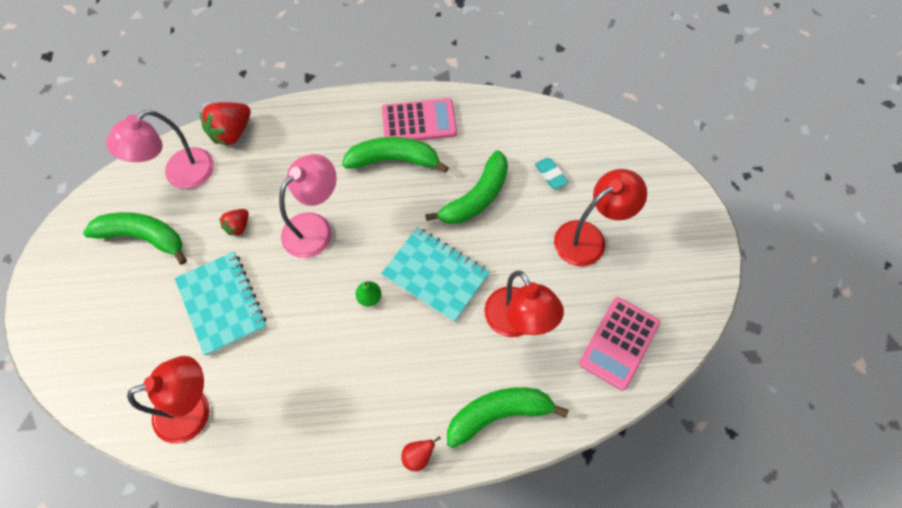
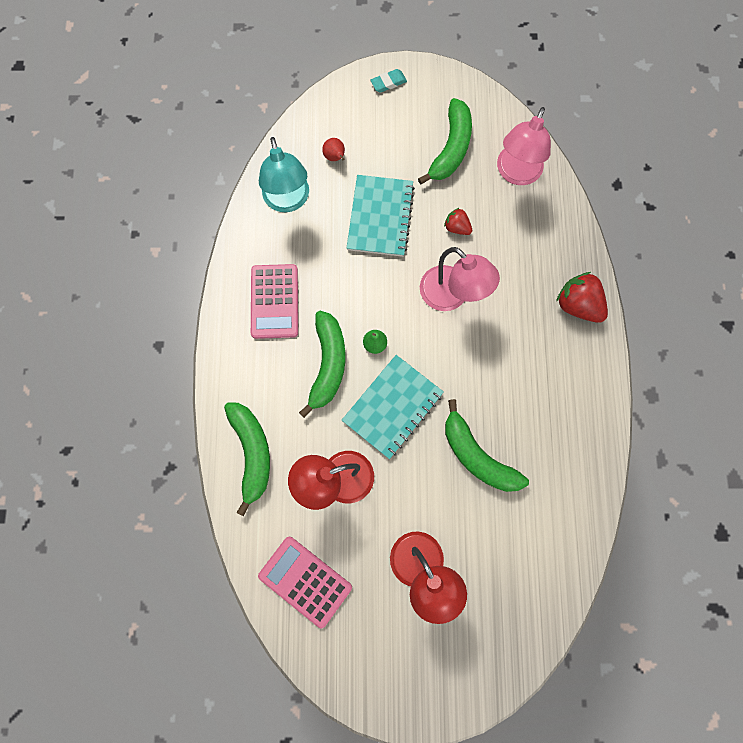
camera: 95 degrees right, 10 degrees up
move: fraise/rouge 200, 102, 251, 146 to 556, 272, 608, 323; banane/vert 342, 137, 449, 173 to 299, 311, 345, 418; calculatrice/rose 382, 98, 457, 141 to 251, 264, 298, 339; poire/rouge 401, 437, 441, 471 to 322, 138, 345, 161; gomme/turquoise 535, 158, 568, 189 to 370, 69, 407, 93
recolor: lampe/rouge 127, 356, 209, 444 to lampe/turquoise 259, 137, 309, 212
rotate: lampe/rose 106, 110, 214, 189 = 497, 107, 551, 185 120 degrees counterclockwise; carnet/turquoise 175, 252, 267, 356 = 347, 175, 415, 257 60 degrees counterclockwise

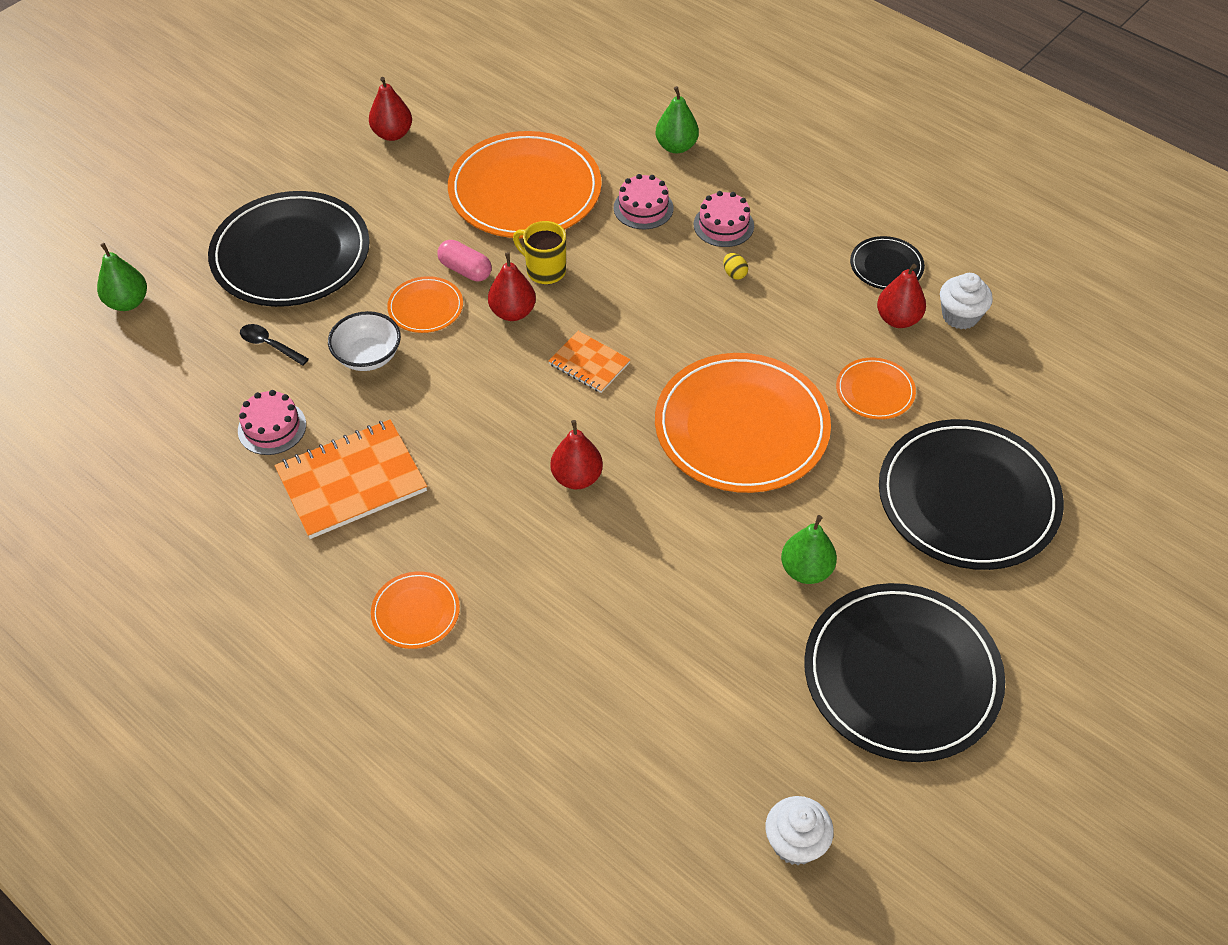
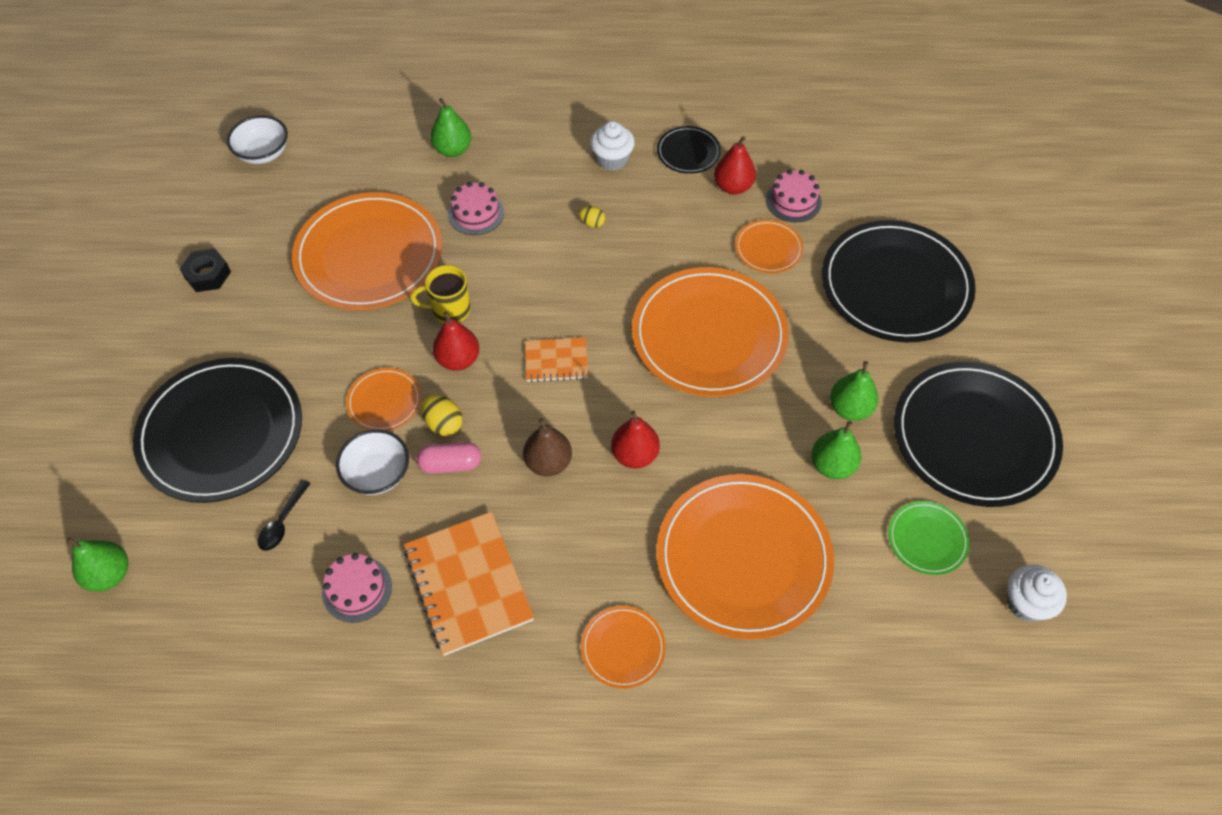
camera: 40 degrees left, 5 degrees up
insert: bol/blanc 227, 115, 288, 164; œuf/jaune 422, 394, 463, 436; poire/marron 523, 418, 572, 476; assiette/orange 656, 474, 834, 640; poire/vert 811, 421, 861, 479; assiette/vert 888, 501, 970, 575
move: gélule/rose 437, 240, 492, 281 to 417, 442, 481, 473; gâteau/rose 694, 191, 754, 247 to 766, 170, 822, 222; muffin/blanc 940, 273, 993, 329 to 590, 121, 635, 171
replace: poire/rouge 369, 77, 412, 141 to écrou/noir 180, 249, 231, 292
rotate: cuillère/noir 240, 324, 309, 366 = 258, 480, 311, 551 60 degrees counterclockwise; carnet/orange 274, 419, 427, 539 = 404, 512, 534, 656 45 degrees counterclockwise

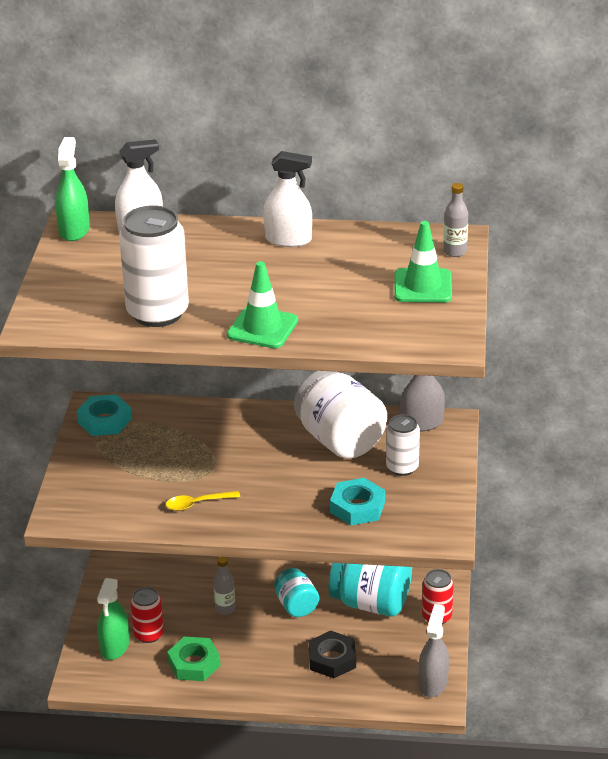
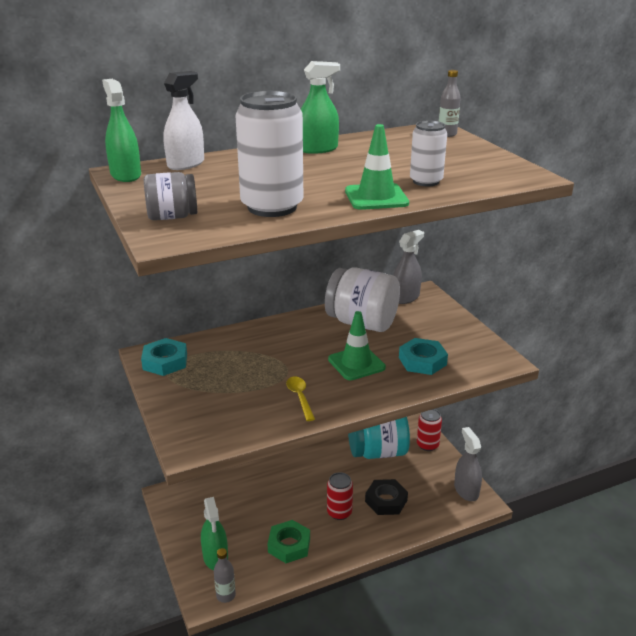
camera: 30 degrees left, 5 degrees down
delete: bocal/turquoise 274, 568, 319, 617
insert: bocal/gris 144, 172, 197, 220
move: canette/rouge 130, 587, 164, 643 to 327, 472, 353, 520; bouteille/gris 213, 557, 235, 615 to 214, 548, 236, 603; canette/blanc 386, 414, 420, 476 to 410, 120, 447, 186; cône de chantier/vert 395, 221, 452, 302 to 328, 311, 386, 380
recolor: vaporisateur/blanc 263, 151, 312, 247 to vaporisateur/vert 301, 61, 340, 154
rotate: cuillère/jaune 166, 491, 240, 511 = 286, 377, 315, 421 120 degrees clockwise

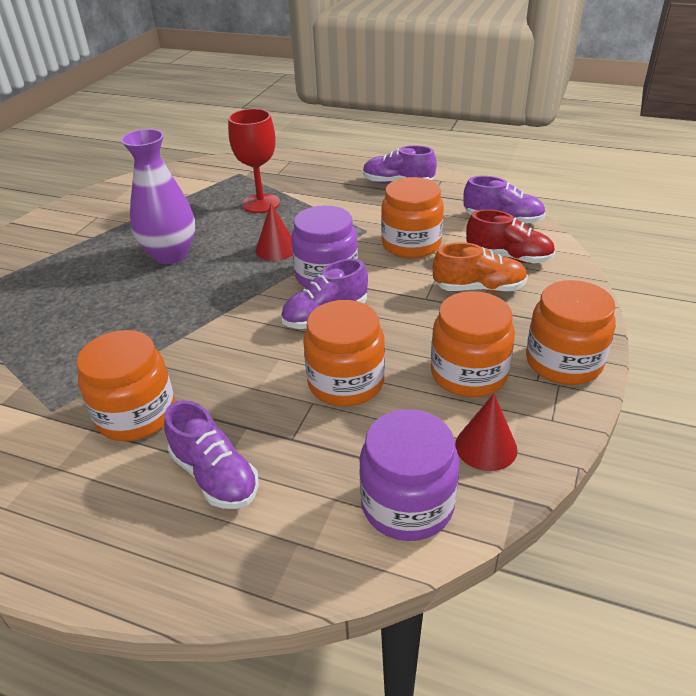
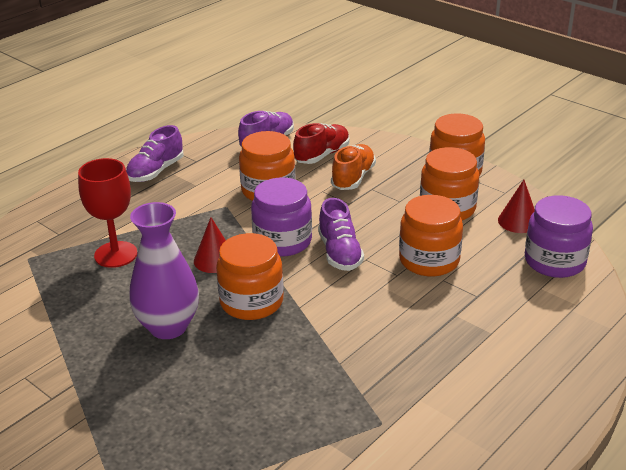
camera: 70 degrees left, 5 degrees down
delete: chaussure/violet 164, 400, 259, 509
move: bocal/orange 77, 330, 175, 441 to 216, 233, 284, 320

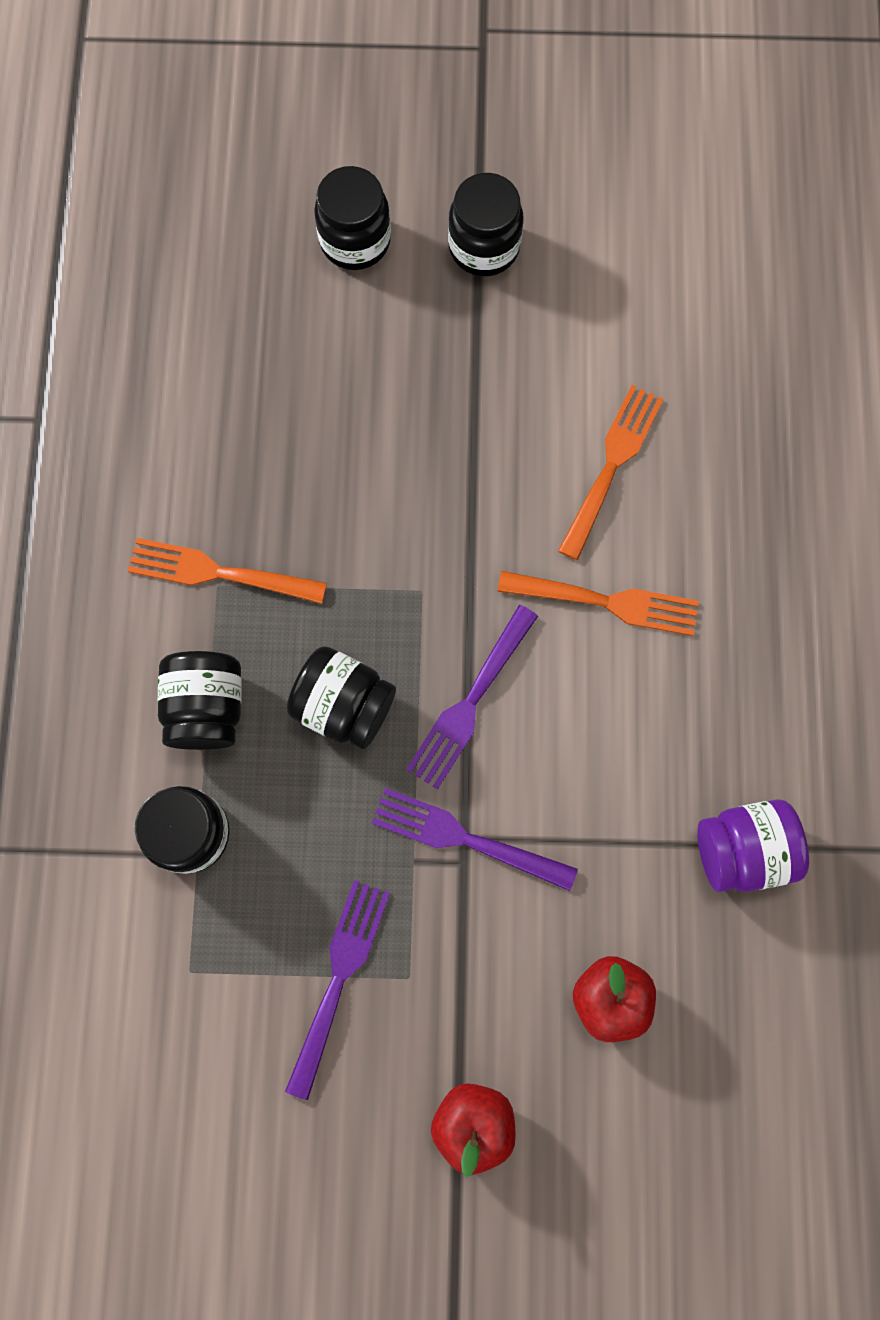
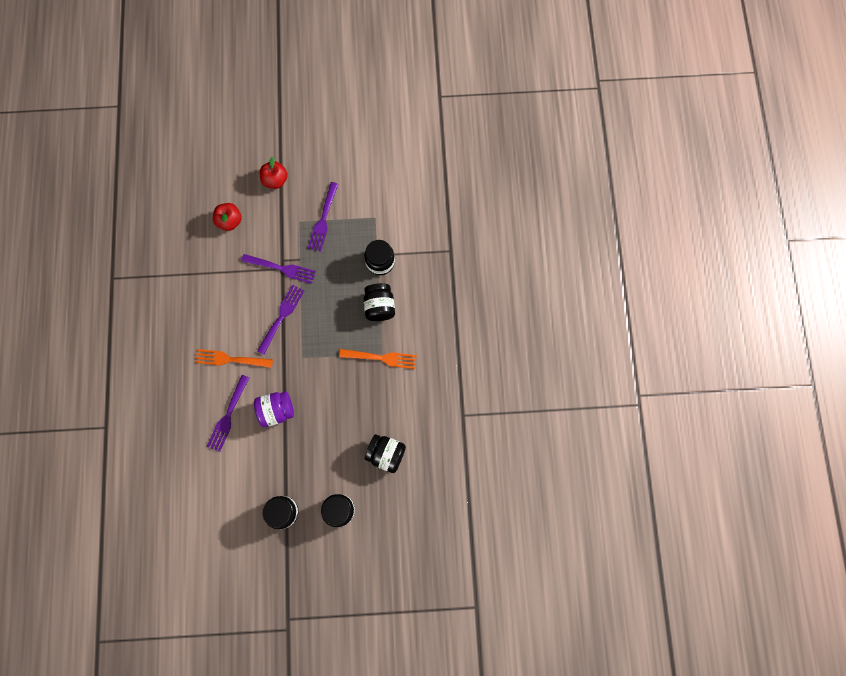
camera: 175 degrees right, 0 degrees up
move: bocal/noir 287, 646, 396, 749 to 365, 434, 406, 473; bocal/violet 697, 799, 809, 892 to 254, 391, 294, 427
recolor: fourchette/orange 558, 385, 663, 560 to fourchette/violet 207, 375, 249, 452

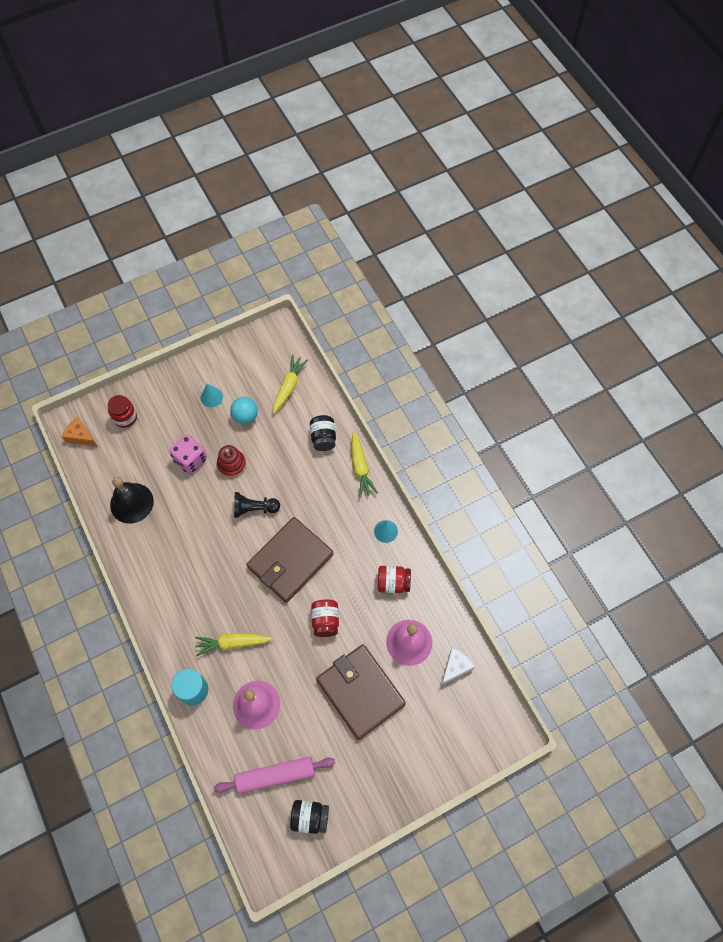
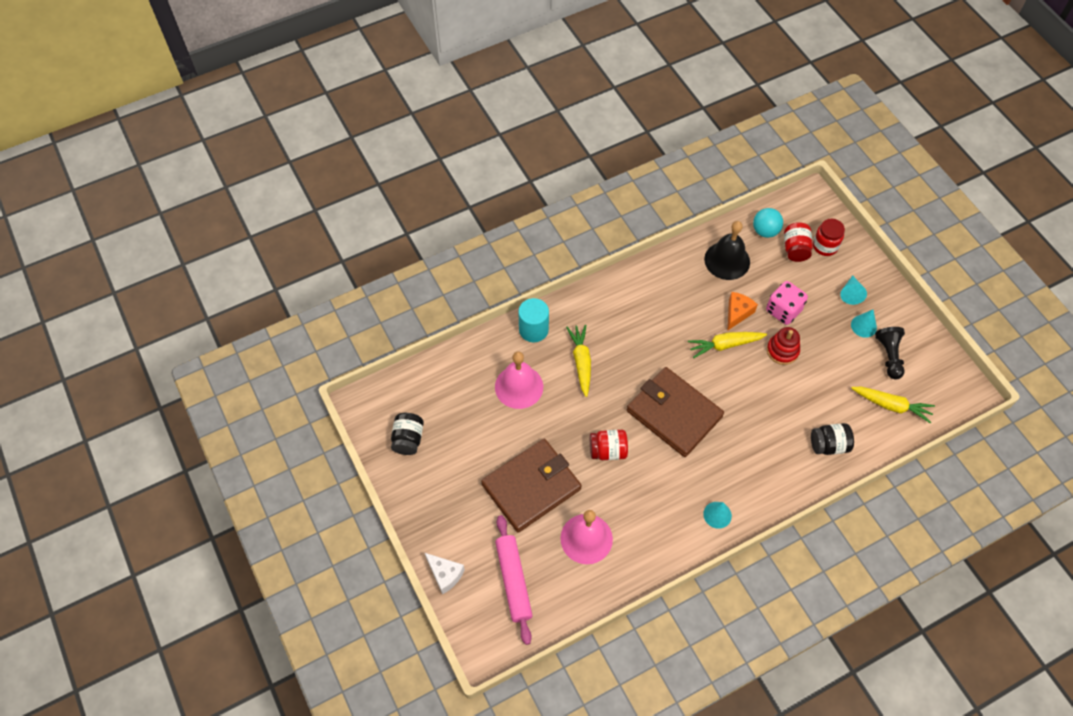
camera: 90 degrees right, 5 degrees down
insert: cône/turquoise 840, 275, 867, 305
move: fromage/orange 62, 417, 97, 446 to 728, 292, 758, 330; rouleau à pâtisserie/rose 214, 757, 335, 794 to 495, 515, 533, 645; balle/turquoise 230, 397, 258, 424 to 753, 208, 783, 238; pion/noir 234, 492, 280, 518 to 875, 327, 905, 380; carotte/jaune 352, 431, 378, 497 to 688, 332, 767, 358; bocal/rouge 378, 566, 411, 593 to 784, 222, 813, 262; fromage/blanc 441, 648, 475, 685 to 425, 553, 465, 594

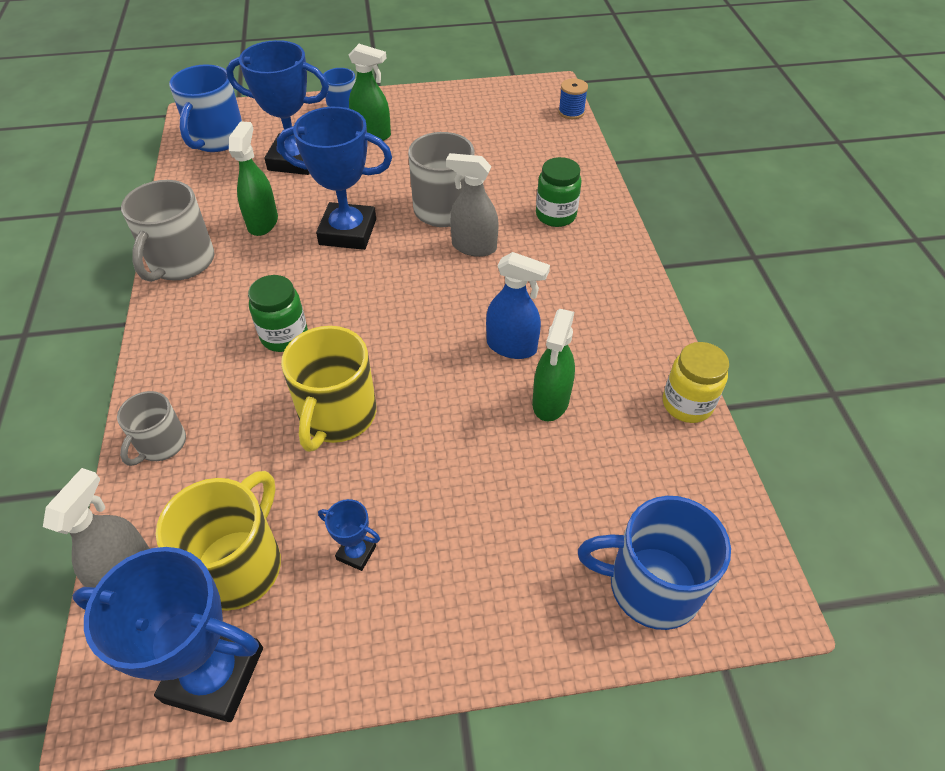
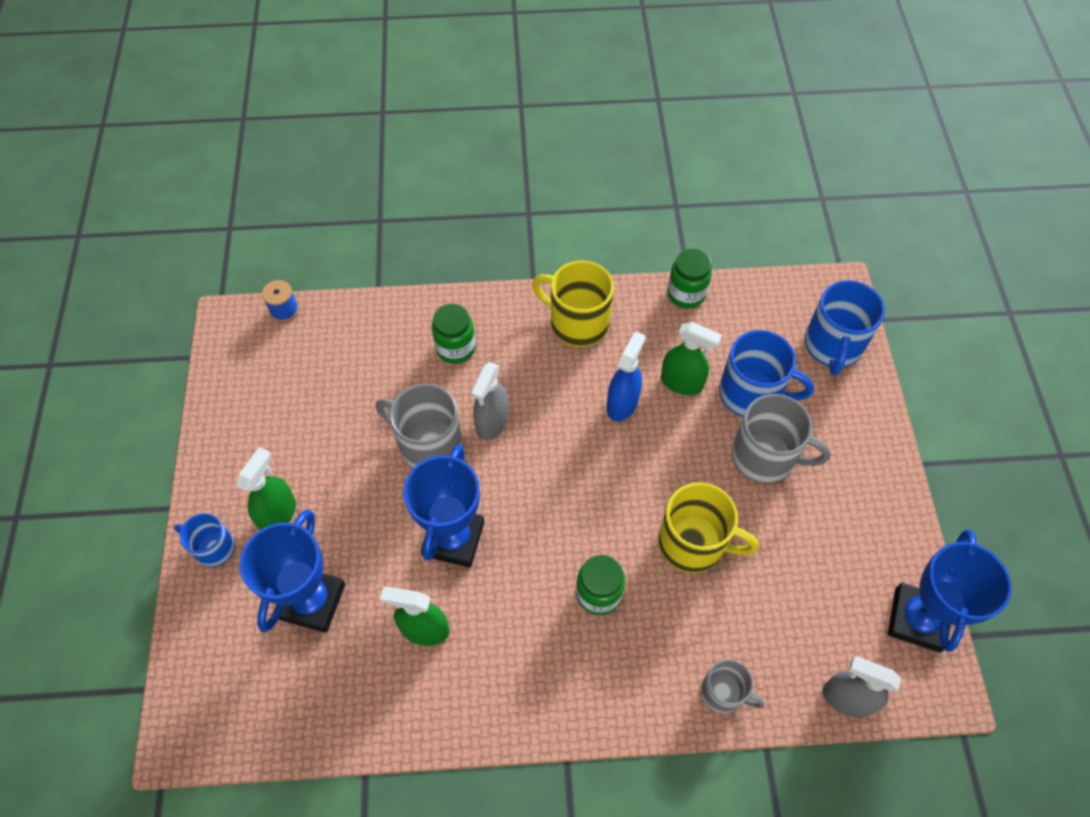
camera: 85 degrees left, 10 degrees up
delete: trophée/bleu 318, 499, 380, 571
move: tasse/gris 121, 180, 215, 282 to 731, 394, 831, 483; tasse/jaune 156, 471, 281, 611 to 532, 260, 614, 347; tasse/bleu 169, 64, 242, 152 to 719, 330, 814, 417
recolor: bocal/jaune 663, 342, 729, 423 to bocal/vert 667, 249, 712, 309

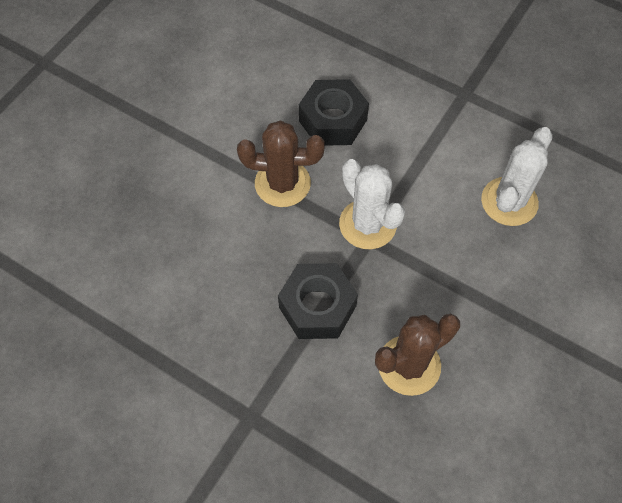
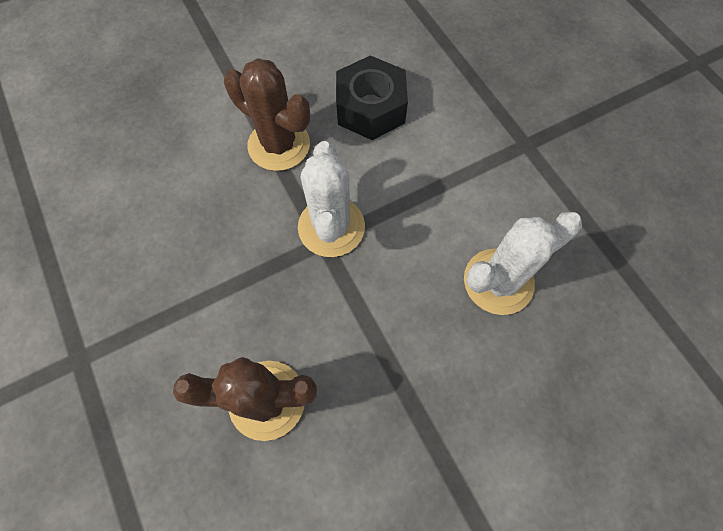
camera: 30 degrees right, 5 degrees up
delete: écrou/noir 278, 263, 358, 339

